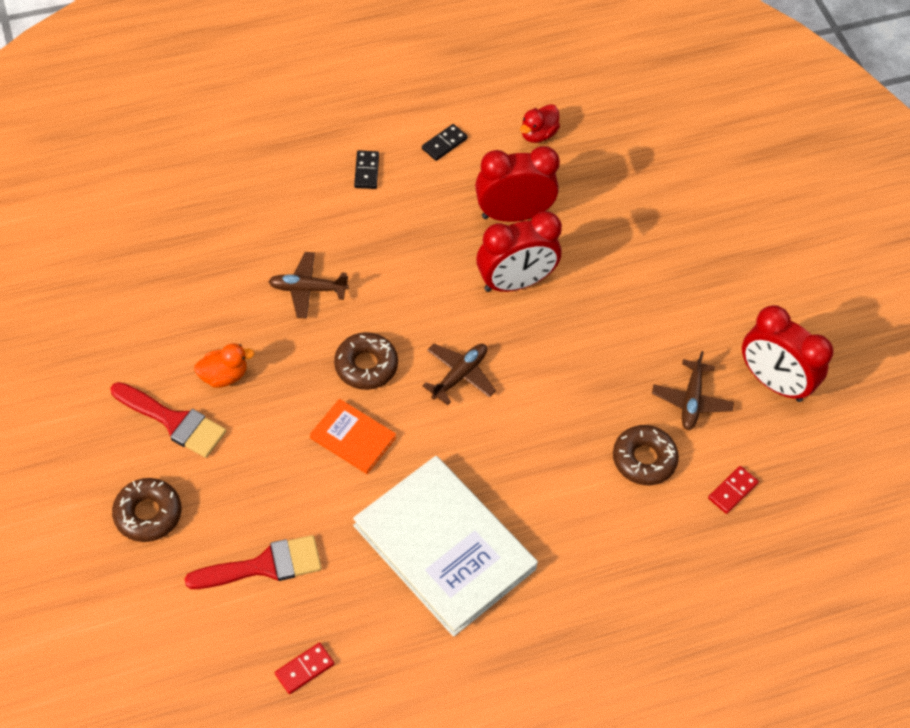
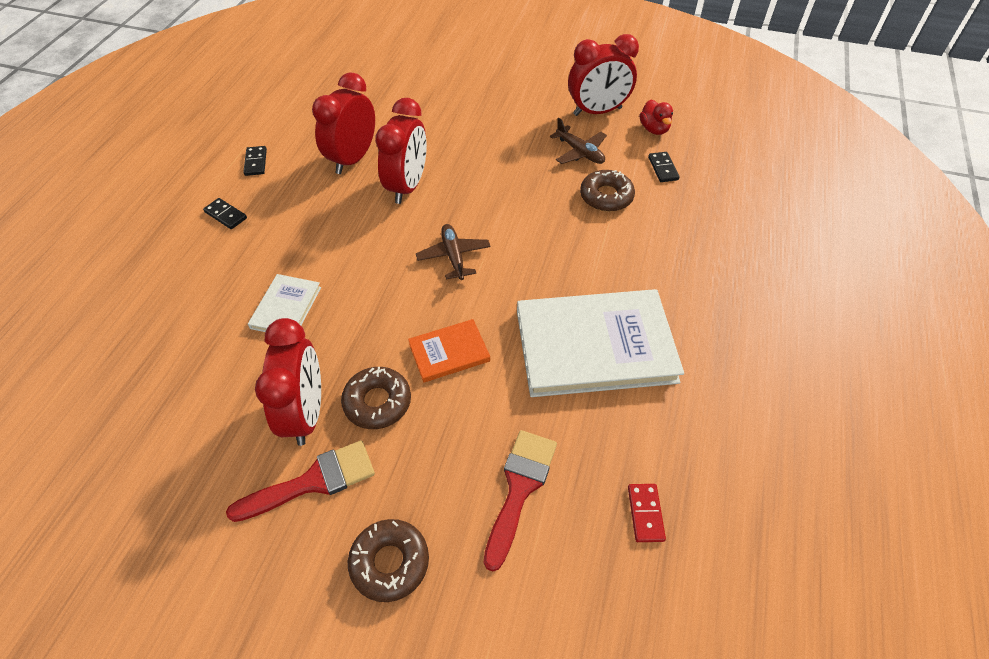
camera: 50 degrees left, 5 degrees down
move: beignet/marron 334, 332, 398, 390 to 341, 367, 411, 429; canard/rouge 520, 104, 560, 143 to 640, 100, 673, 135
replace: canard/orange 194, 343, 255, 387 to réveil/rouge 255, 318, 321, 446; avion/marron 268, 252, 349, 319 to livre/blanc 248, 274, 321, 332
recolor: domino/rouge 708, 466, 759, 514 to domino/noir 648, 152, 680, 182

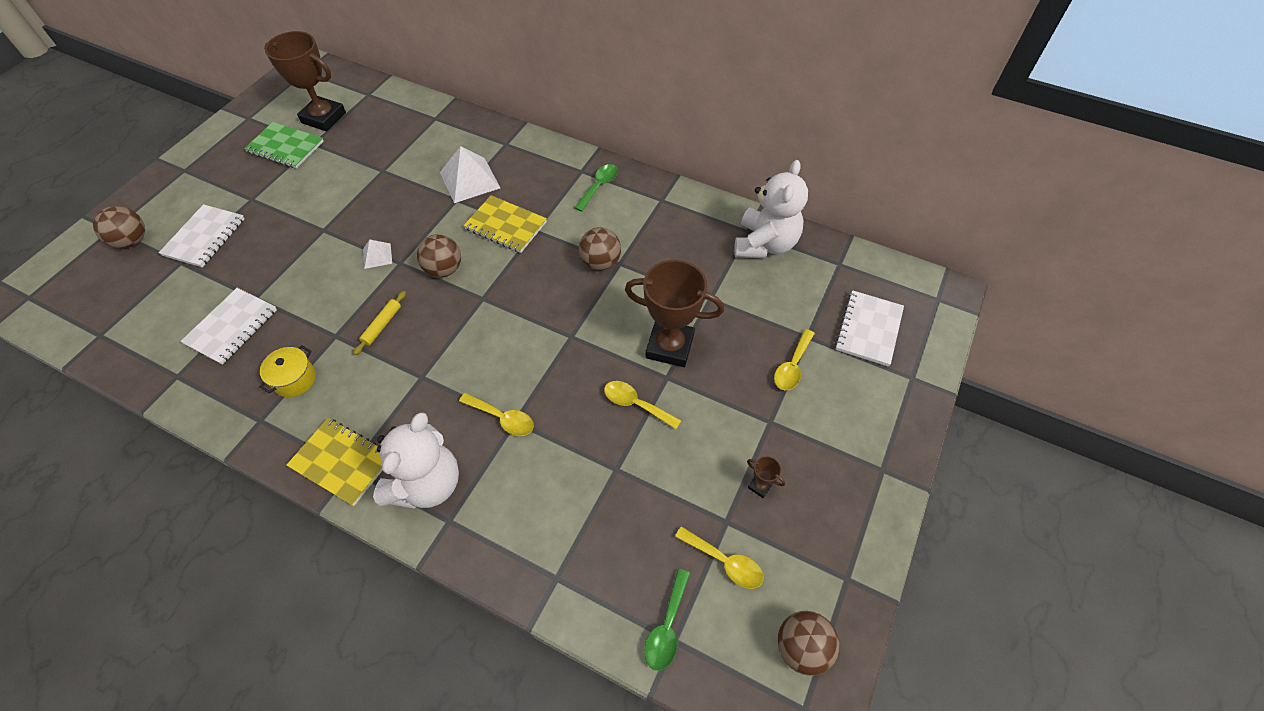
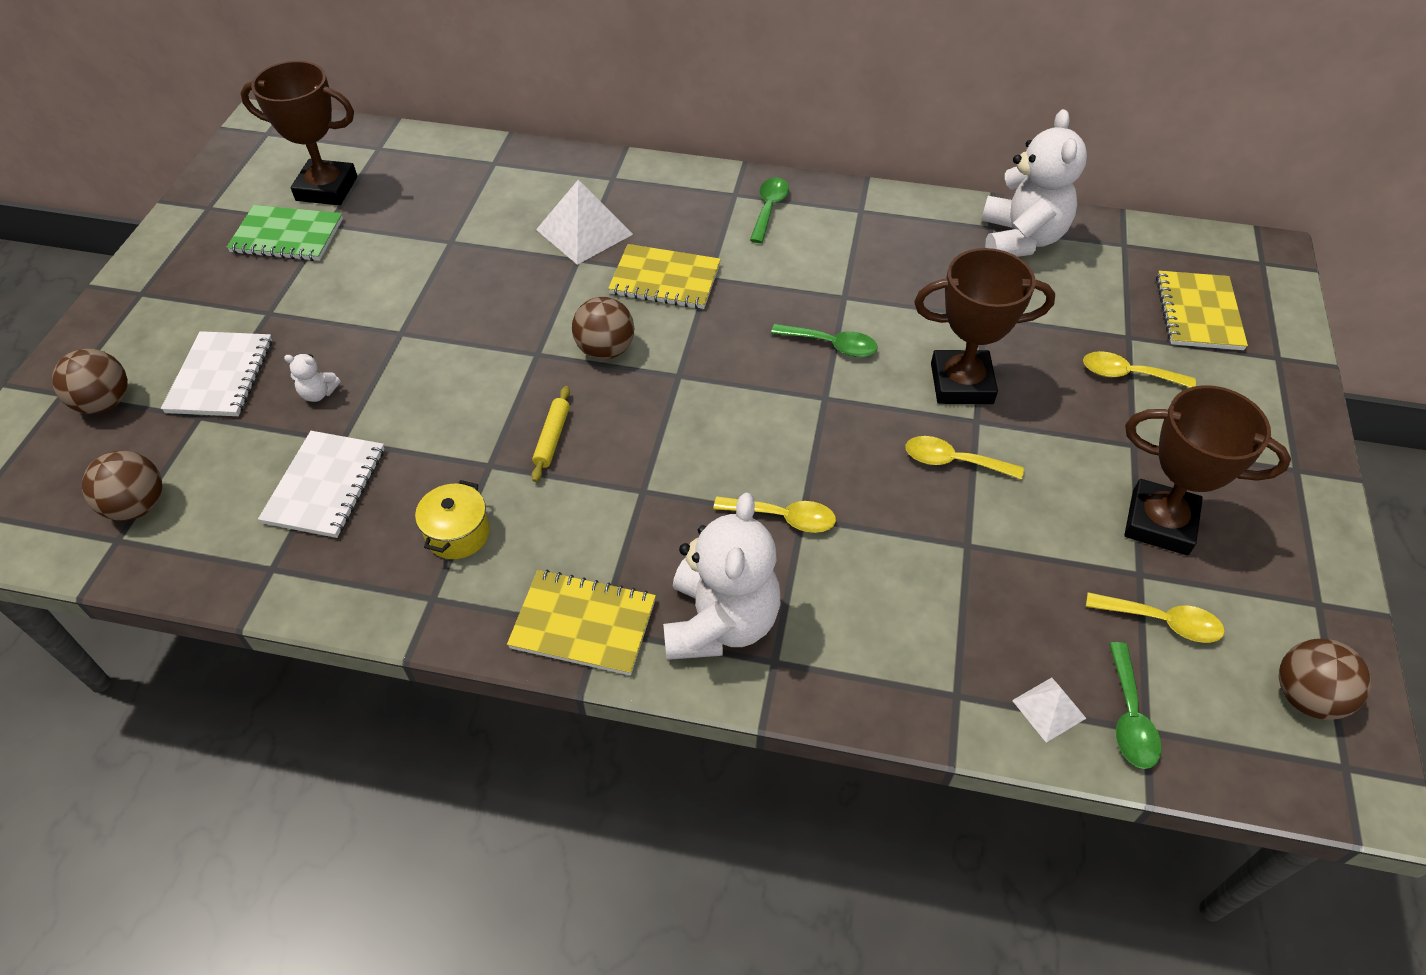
camera: 15 degrees left, 5 degrees down
insert: ours en peluche/blanc 284, 354, 340, 402; cuillère/vert 771, 324, 878, 357
move: pyramide/blanc 363, 240, 392, 269 to 1012, 678, 1087, 743; balle/marron 579, 227, 621, 270 to 82, 451, 162, 521
recolor: carnet/blanc 835, 290, 904, 367 to carnet/jaune 1156, 271, 1248, 350
rotate: cuillère/jaune 774, 329, 815, 390 = 1083, 351, 1196, 388 90 degrees clockwise
resize: trophée/marron 747, 456, 785, 498 = 1124, 385, 1291, 555 x2.50

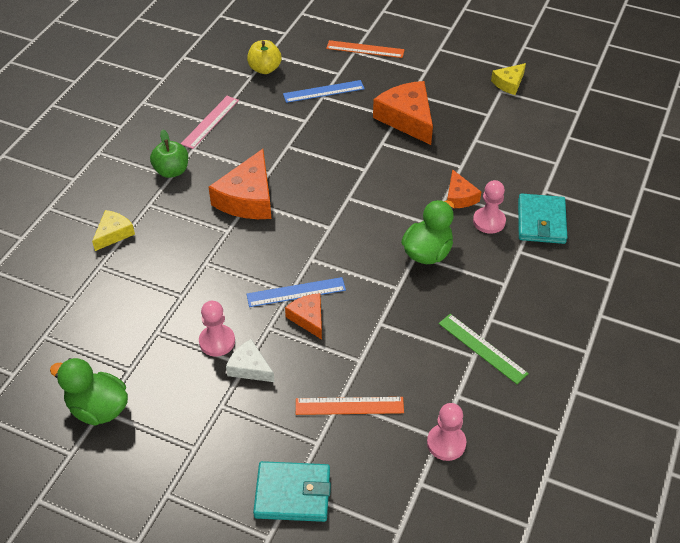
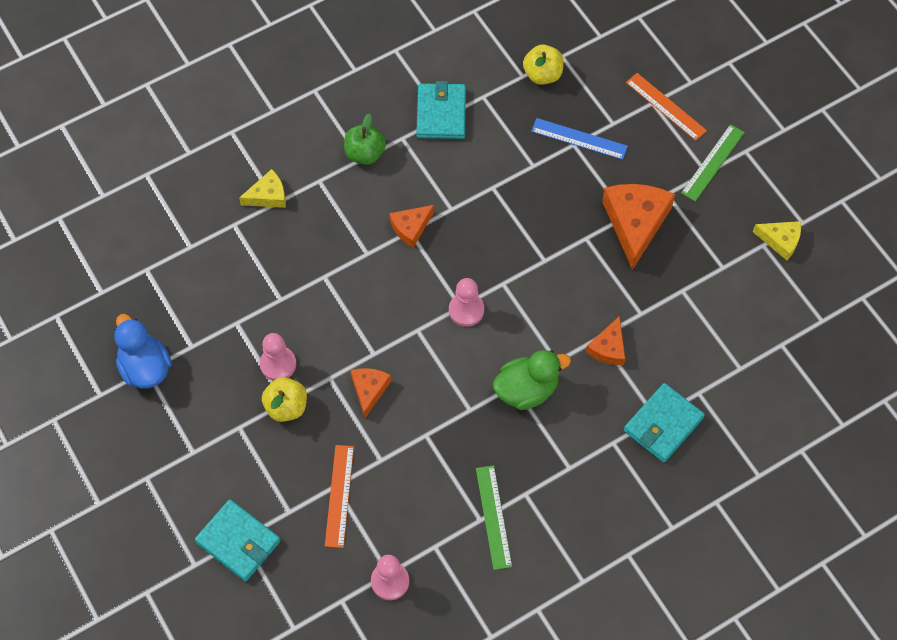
camera: 35 degrees right, 15 degrees up
delete: règle/bleu 247, 277, 346, 307
insert: règle/vert 681, 124, 745, 202
move: pion/rose 473, 180, 506, 234 to 449, 278, 484, 327
replace: règle/rose 181, 96, 239, 149 to portefeuille/turquoise 416, 81, 466, 139; fromage/blanc 226, 339, 275, 382 to pomme/jaune 262, 377, 307, 422
recolor: canard/vert 50, 358, 128, 426 to canard/bleu 114, 314, 172, 389
rotate: règle/orange 296, 397, 404, 415 = 325, 445, 354, 548 60 degrees clockwise; fromage/jaune 491, 63, 526, 95 = 753, 221, 801, 260 150 degrees counterclockwise
resize: fromage/orange 209, 149, 271, 219 = 390, 205, 434, 248 x0.55

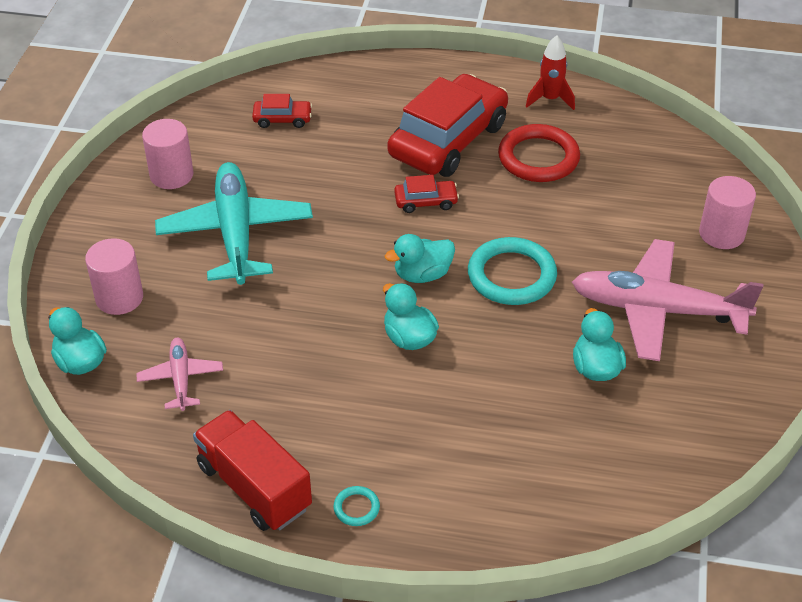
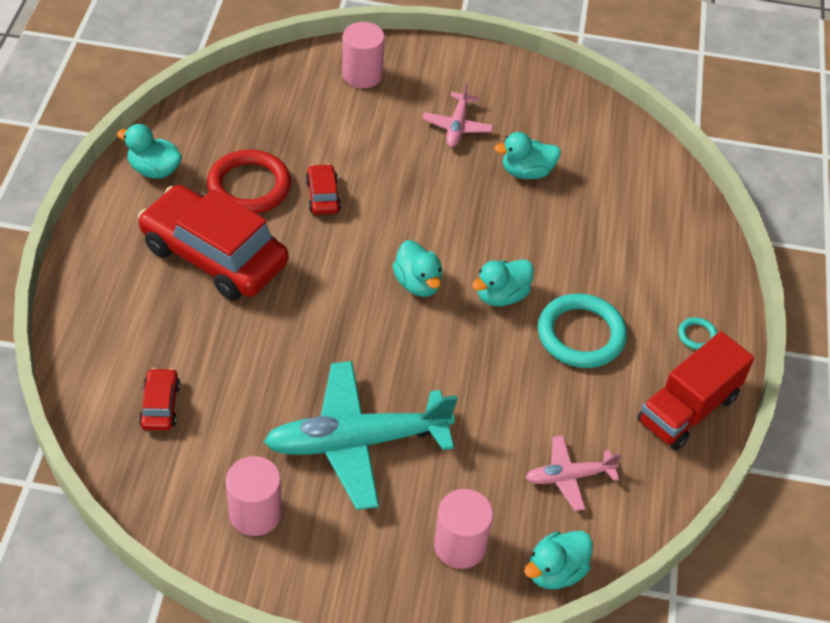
camera: 95 degrees left, 5 degrees up
move: voiture/rouge 394, 175, 459, 213 to 306, 164, 341, 215; anneau/turquoise 468, 237, 557, 305 to 538, 293, 627, 368
replace: fusée/rouge 526, 35, 575, 110 to canard/turquoise 117, 124, 182, 179
resize: avion/rose 572, 239, 763, 361 = 422, 82, 493, 147 x0.50

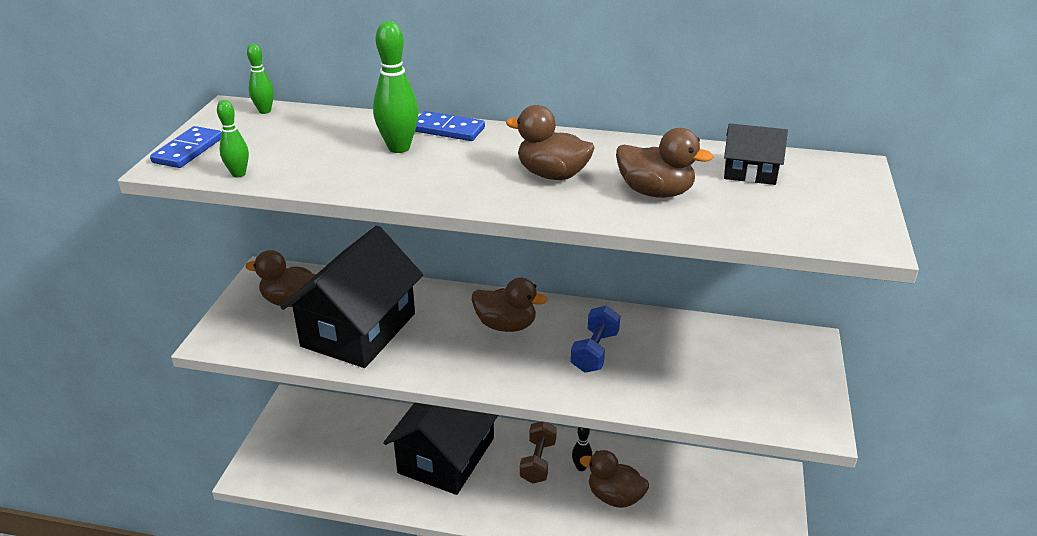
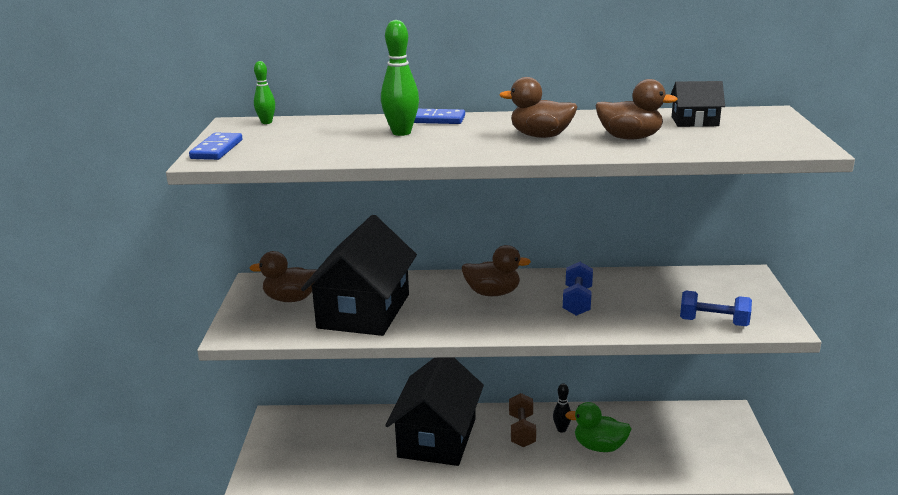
camera: 10 degrees left, 10 degrees down
delete: quille/vert 217, 100, 249, 178
insert: haltère/bleu 680, 291, 752, 326
recolor: canard/marron 580, 450, 649, 508 to canard/vert 565, 402, 631, 452

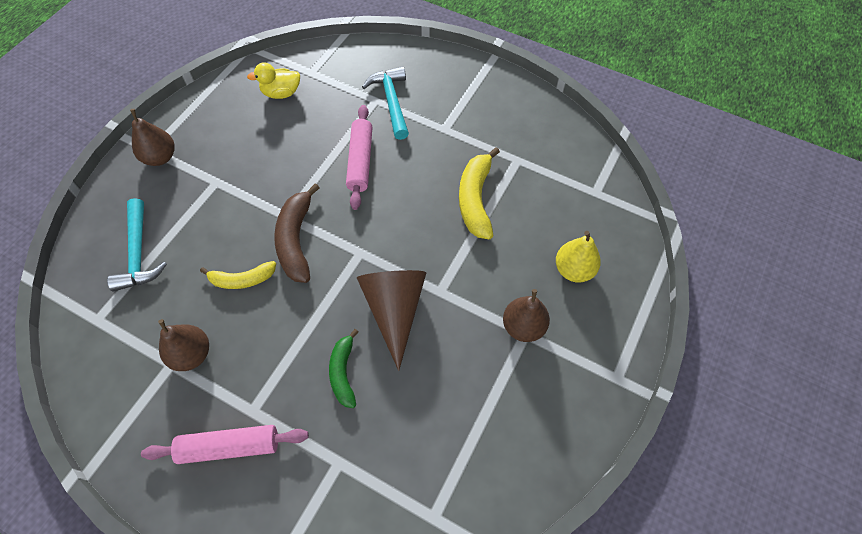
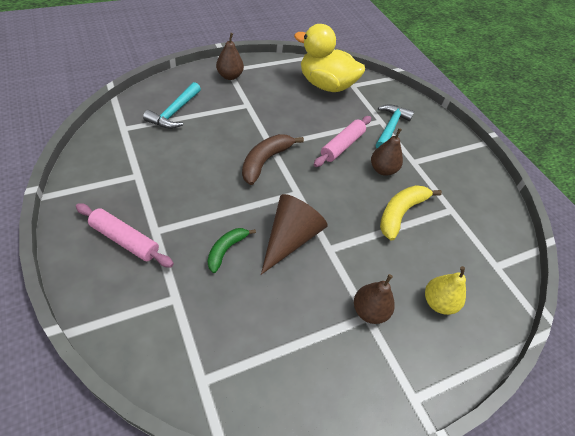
camera: 30 degrees right, 10 degrees down
delete: banane/jaune 200, 261, 276, 289
move: poire/marron 158, 319, 209, 371 to 371, 128, 403, 176
resize: canard/jaune 247, 63, 300, 99 = 294, 24, 365, 92 x2.08

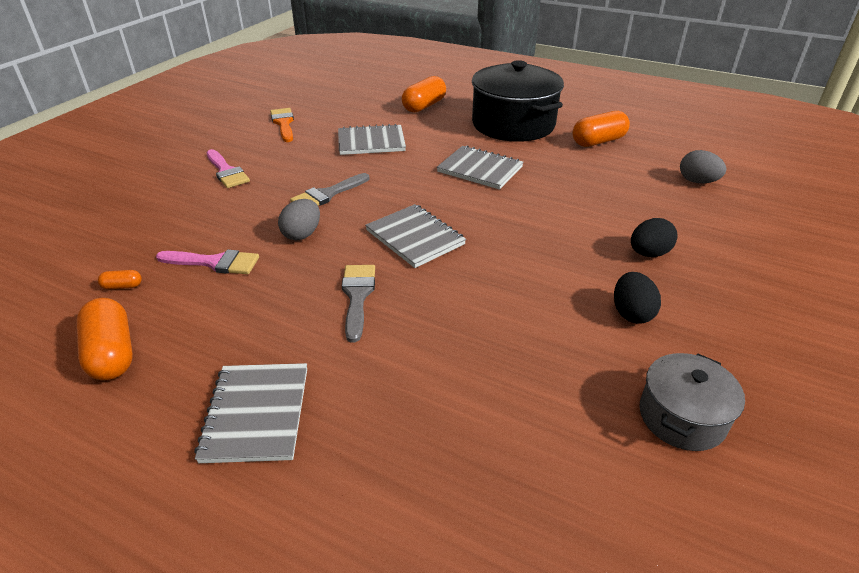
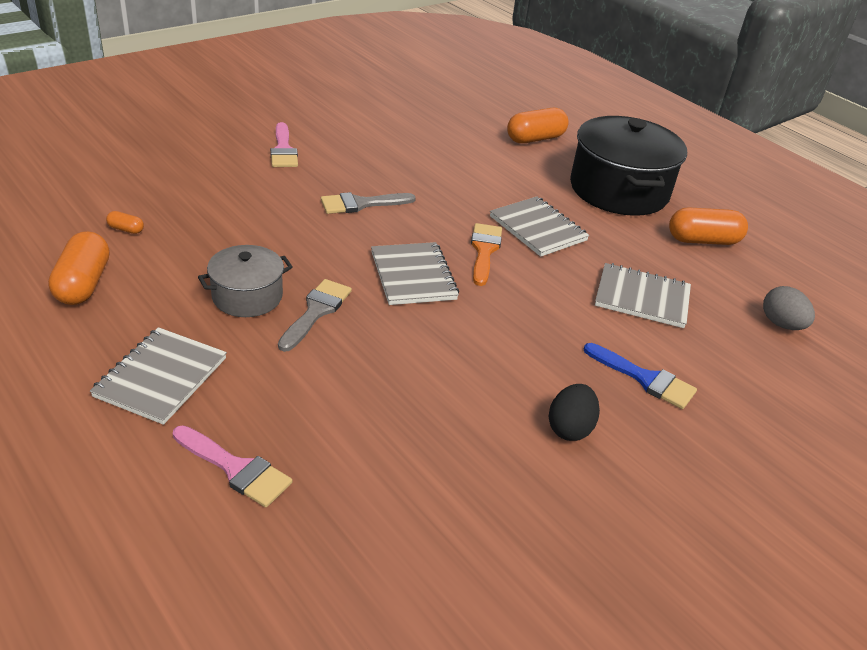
camera: 20 degrees right, 0 degrees up
delete: œuf/gris 278, 199, 320, 241
move: pinceau/rose 156, 249, 259, 274 to 173, 425, 292, 507; pinceau/orange 270, 108, 294, 142 to 471, 223, 502, 286; carnet/gris 338, 123, 406, 155 to 595, 263, 691, 328; marmite/gris 639, 353, 745, 451 to 198, 245, 293, 317
replace: œuf/noir 631, 218, 678, 257 to pinceau/bleu 584, 343, 697, 409

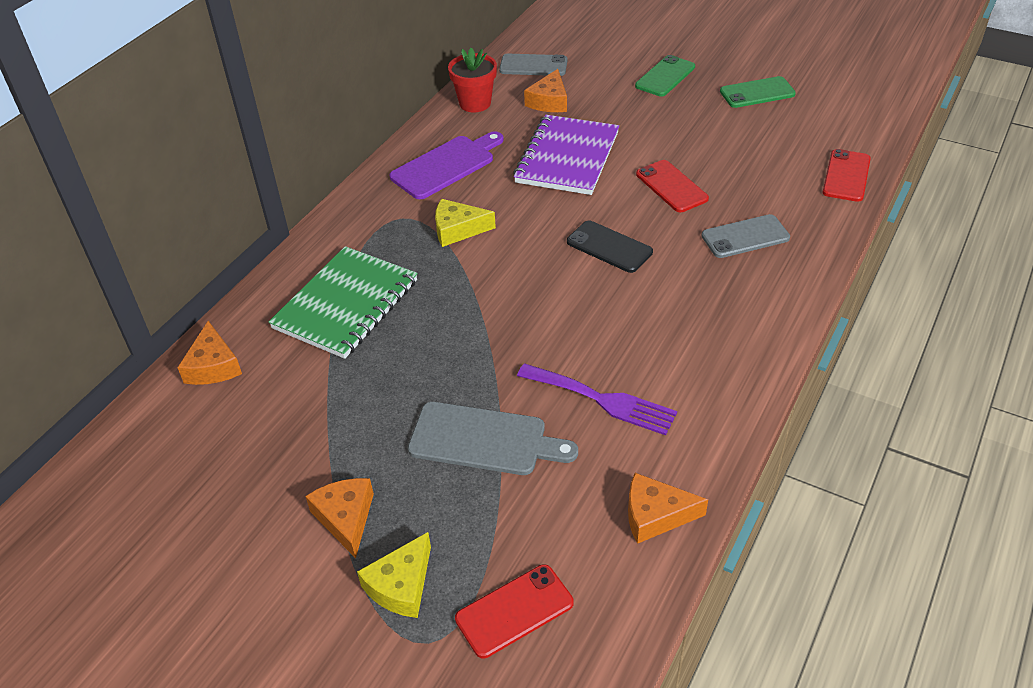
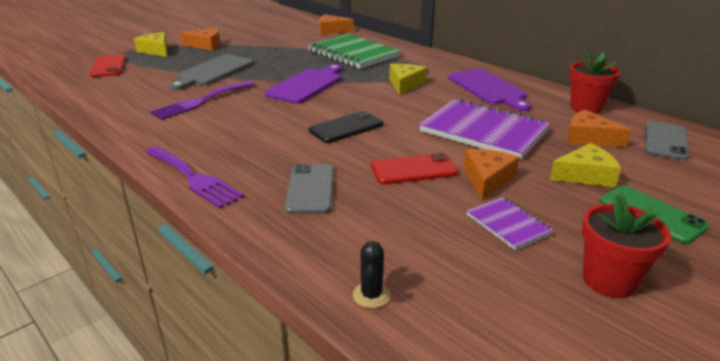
camera: 105 degrees right, 15 degrees down
insert: fourchette/violet 145, 146, 244, 209; planche à découper/violet 264, 64, 342, 104; carnet/violet 467, 197, 554, 250; fromage/jaune 550, 143, 621, 187
move: fromage/orange 628, 473, 708, 544 to 464, 149, 519, 200
replace: téléphone/vert 720, 76, 796, 108 to pot de fleurs/rouge 582, 194, 671, 298; téléphone/rouge 823, 149, 871, 202 to cactus/noir 353, 241, 391, 308

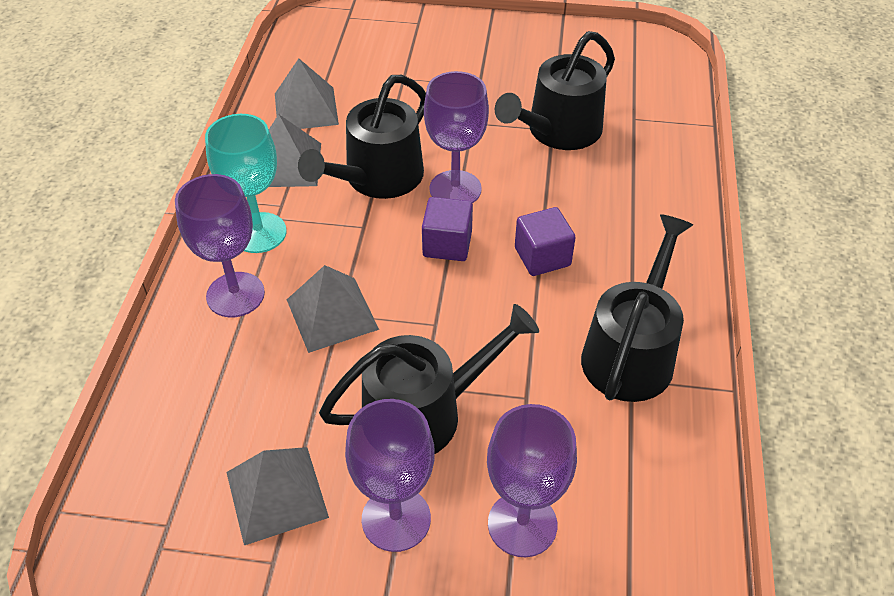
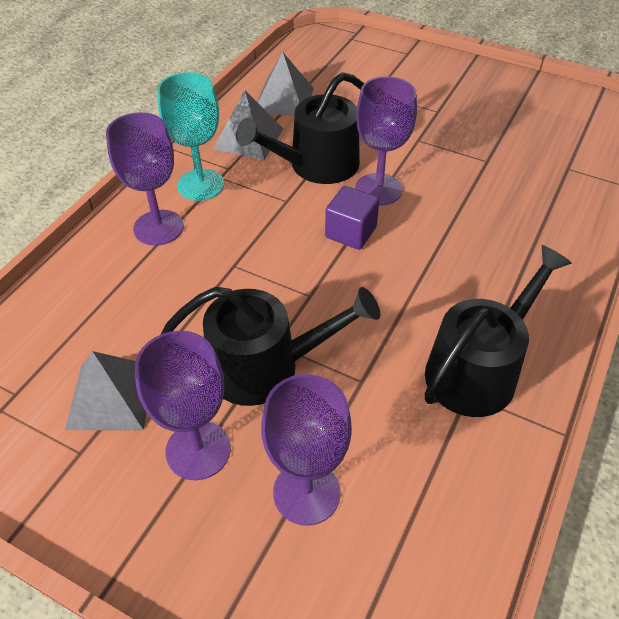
camera: 20 degrees right, 0 degrees up
delete: pyramide/gris 287, 265, 379, 353; arrosoir/noir 495, 31, 615, 150; cube/violet 515, 207, 576, 276

